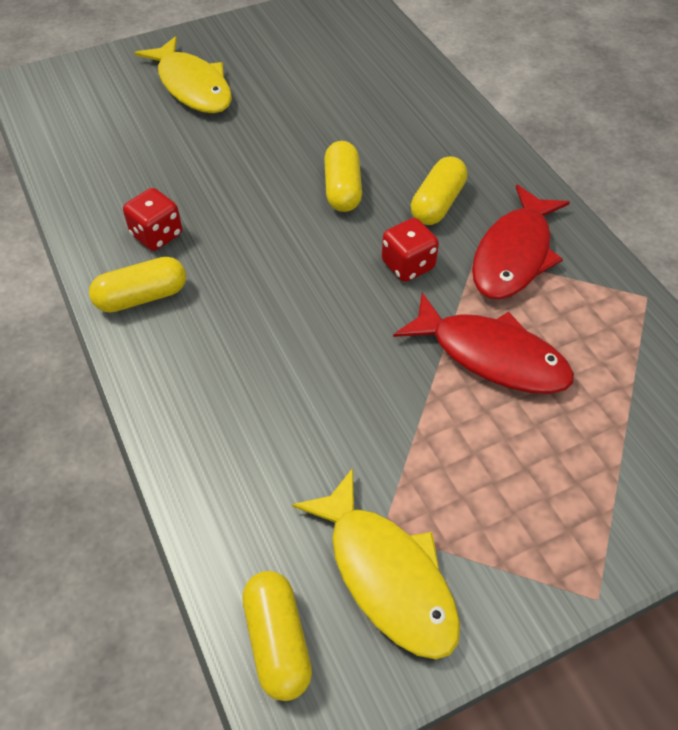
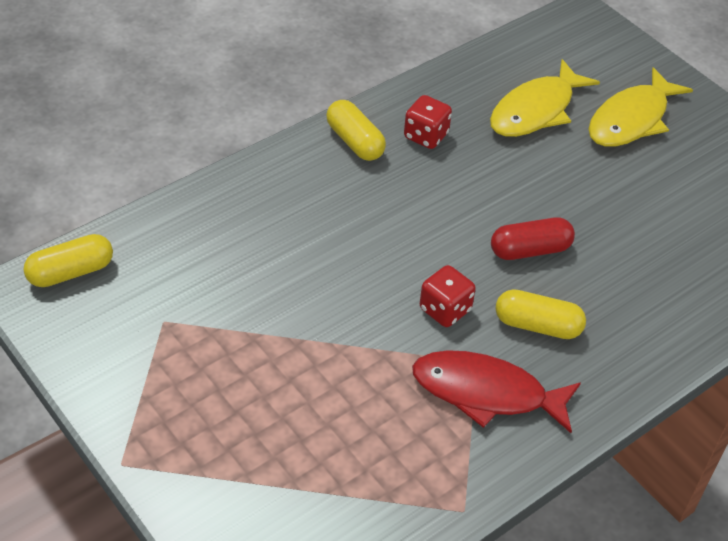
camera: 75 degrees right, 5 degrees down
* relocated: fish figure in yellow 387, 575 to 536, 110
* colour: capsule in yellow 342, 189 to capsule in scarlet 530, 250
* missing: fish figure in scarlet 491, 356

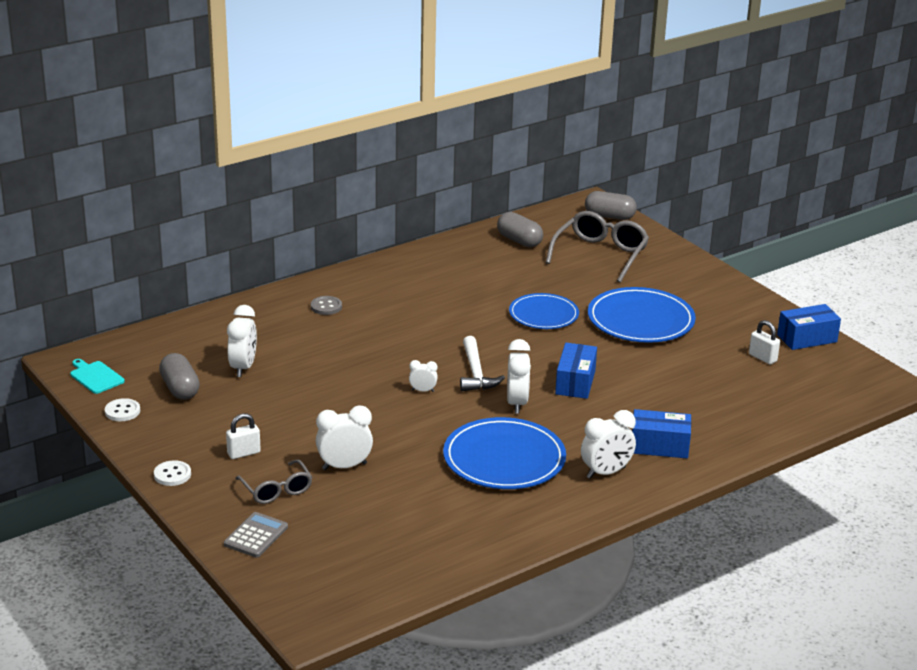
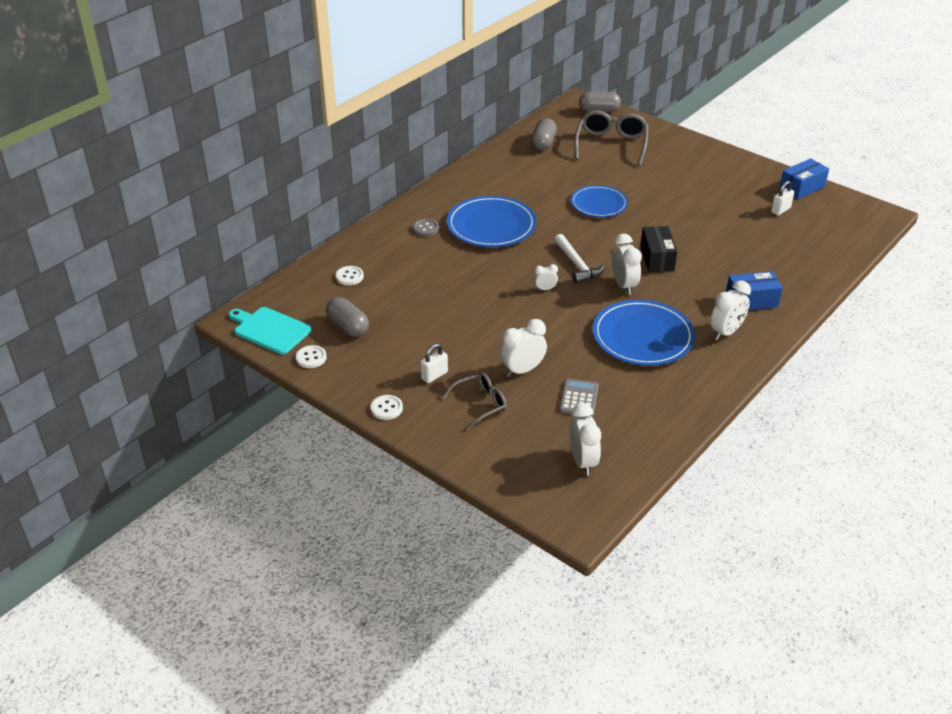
camera: 15 degrees left, 10 degrees up
* size: bread board in aqua 95, 377 = 270, 330 x1.53
* appeared: shirt button in snow-white 349, 276
* spun: glasses in ash-grey 277, 490 = 480, 404 75 degrees counterclockwise
* relocated: plate in cobalt 640, 320 to 491, 225
* spun: capsule in ash-grey 519, 241 = 543, 143 75 degrees clockwise
* relocated: calculator in ash-grey 256, 536 to 579, 398
* relocated: alarm clock in snow-white 243, 367 to 583, 462
* colour: box in cobalt 575, 382 to box in ebony 657, 258
* spun: small lock in snow-white 762, 358 = 780, 210 75 degrees counterclockwise

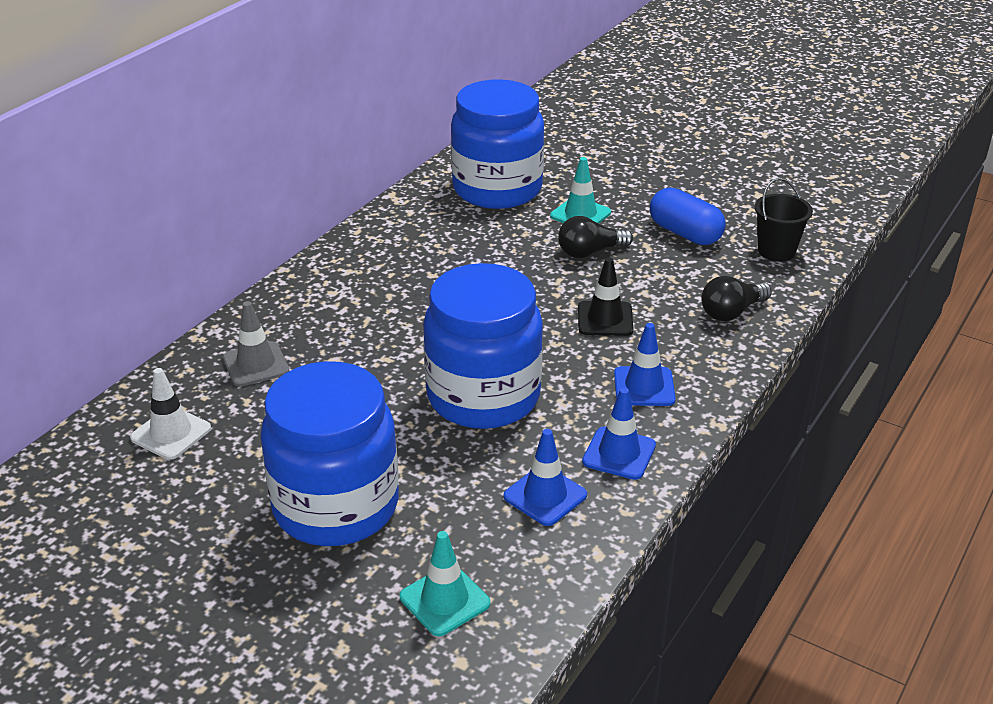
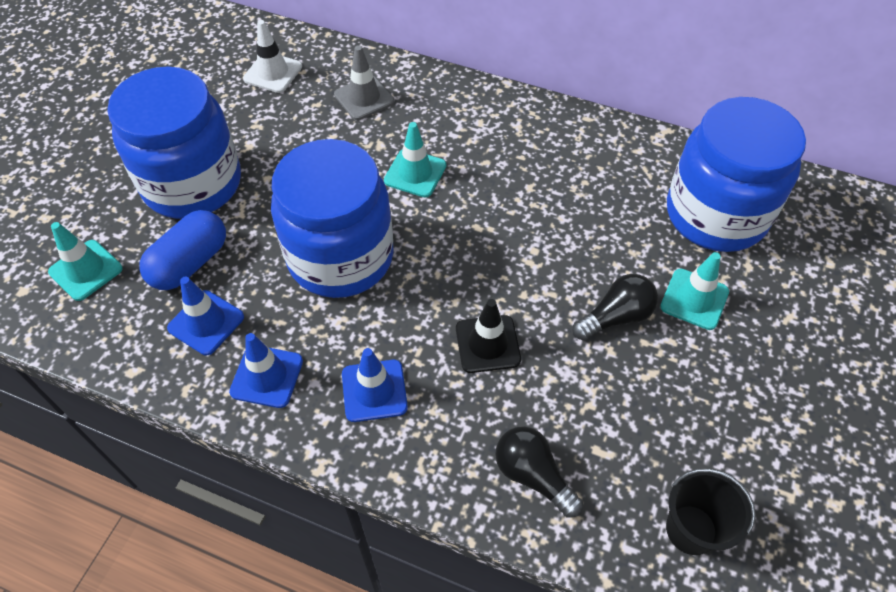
camera: 80 degrees right, 20 degrees up
* relocated: capsule in cobalt 685, 233 to 190, 263
* appeared: traffic cone in aqua 415, 173
* spun: bulb in ebony 590, 252 = 615, 317 90 degrees clockwise

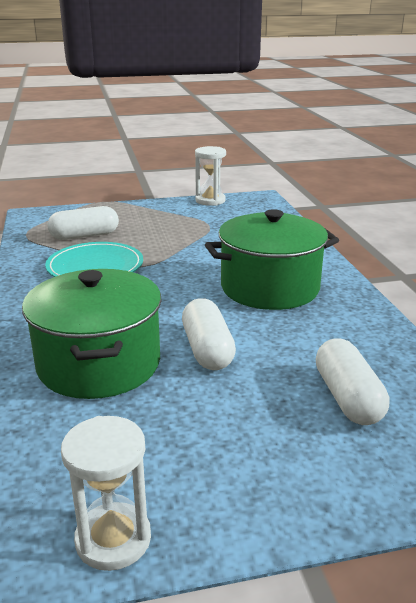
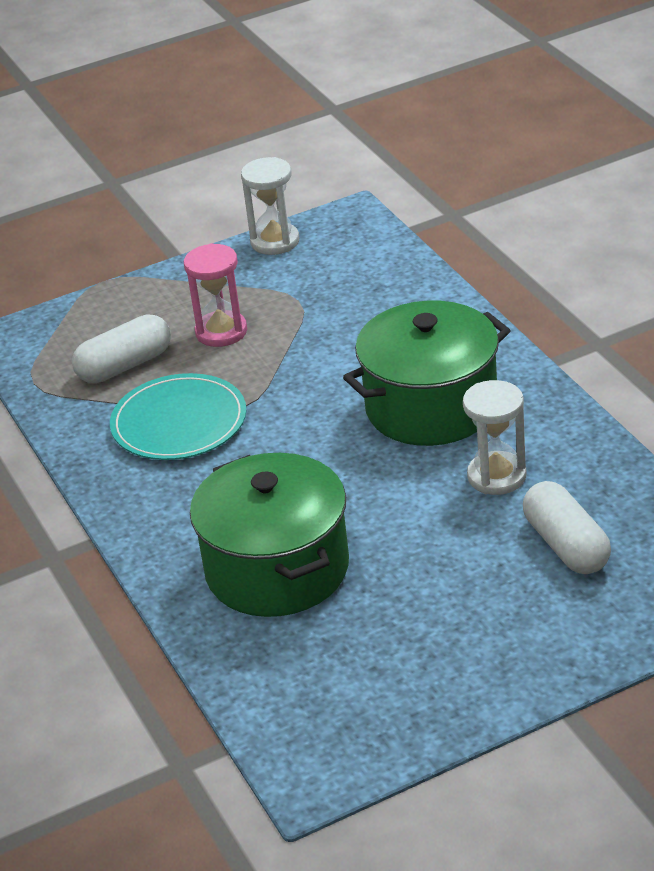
camera: 10 degrees left, 10 degrees up
* appeared: sand timer in rose-pink 221, 332
* relocated: sand timer in snow-white 113, 539 to 496, 476
* missing: capsule in snow-white 207, 349

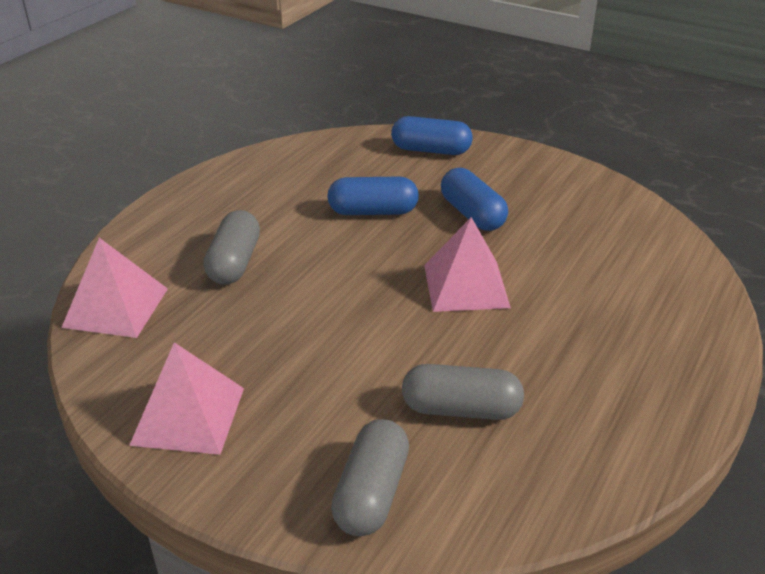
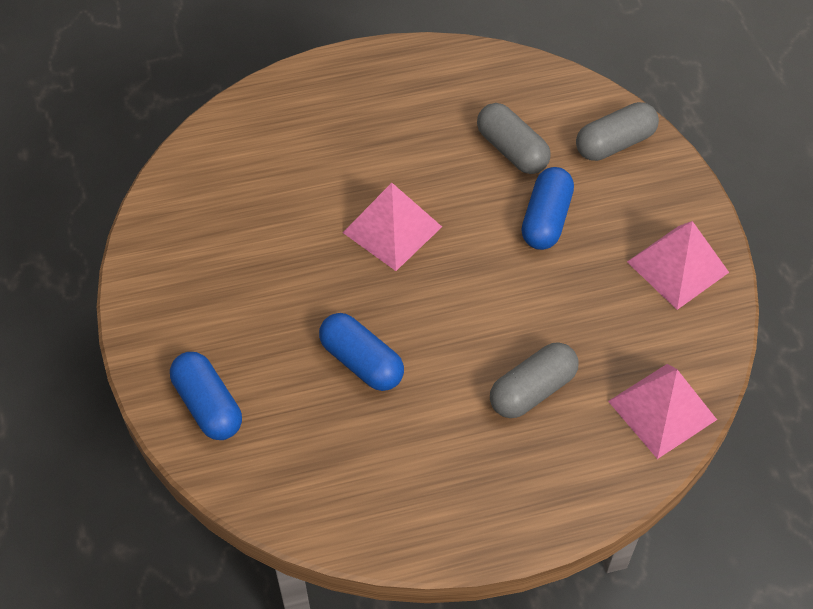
camera: 135 degrees left, 20 degrees up
* relocated: capsule in cobalt 472, 214 to 546, 219

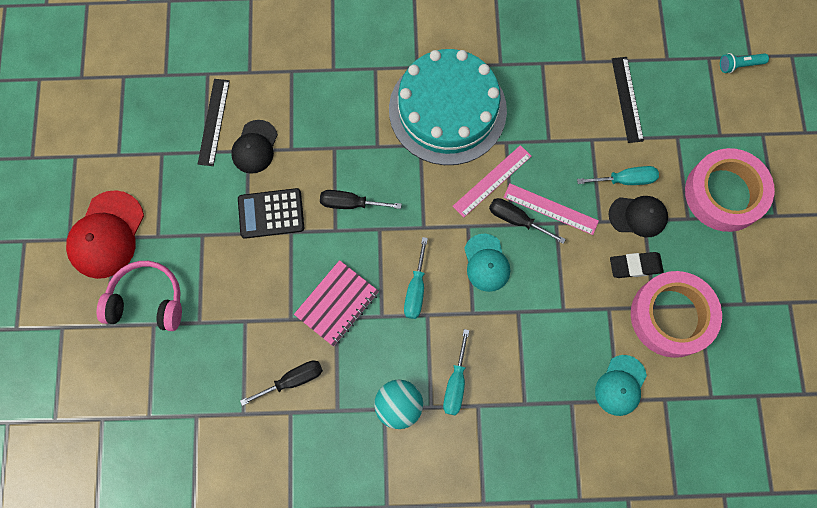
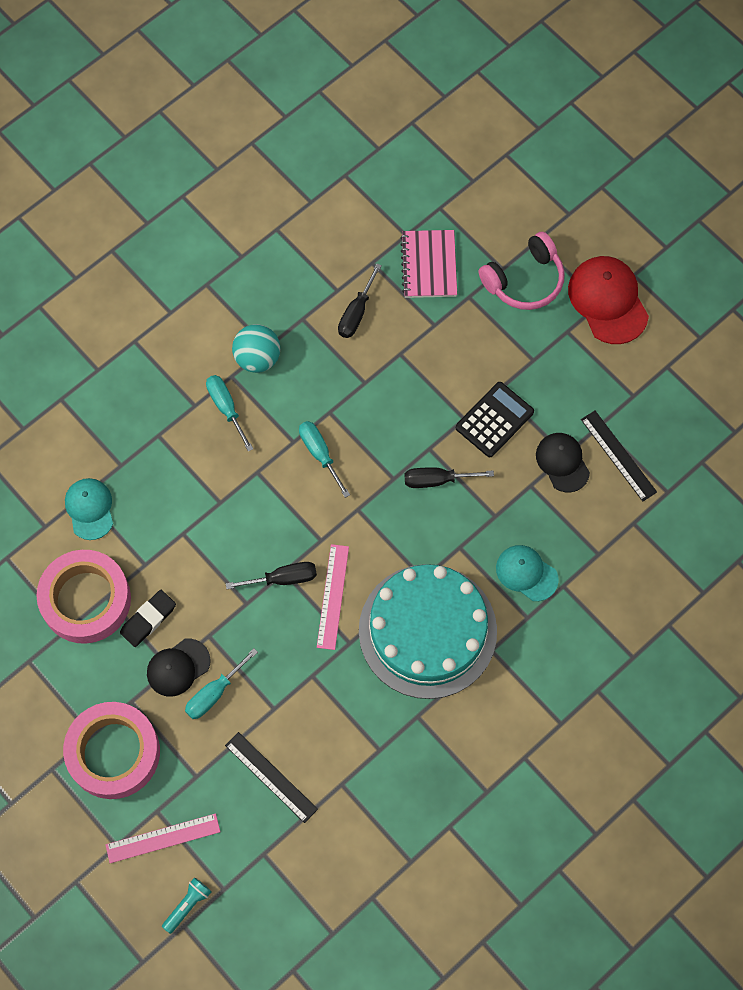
camera: 140 degrees right, 5 degrees down
* relocated: ruler in rose-pink 550, 209 to 163, 838
* relocated: notepad in rose-pink 337, 304 to 429, 265
* spun: flat screwdriver in ebony 350, 203 = 437, 480 150 degrees counterclockwise
* relocated: baseball cap in aqua 486, 263 to 526, 573

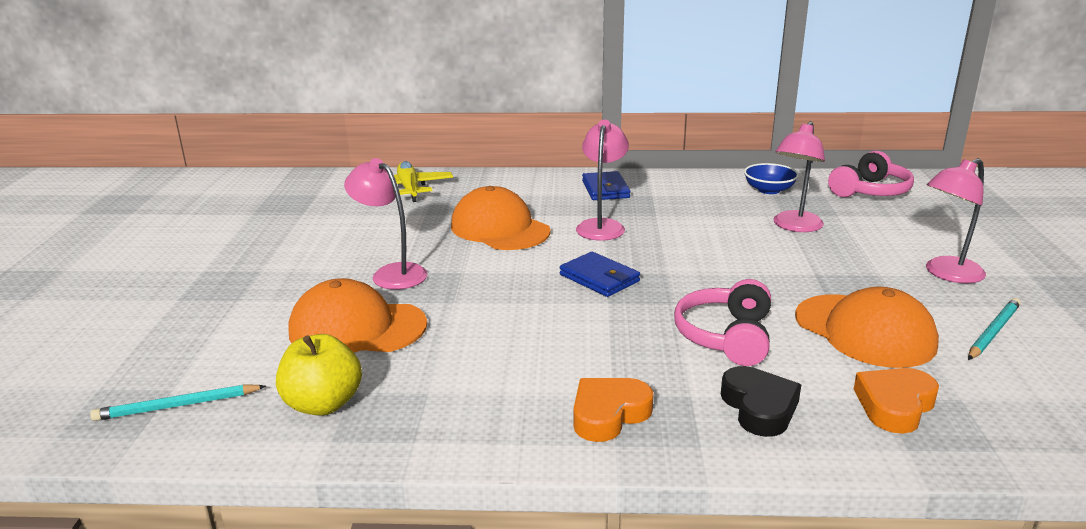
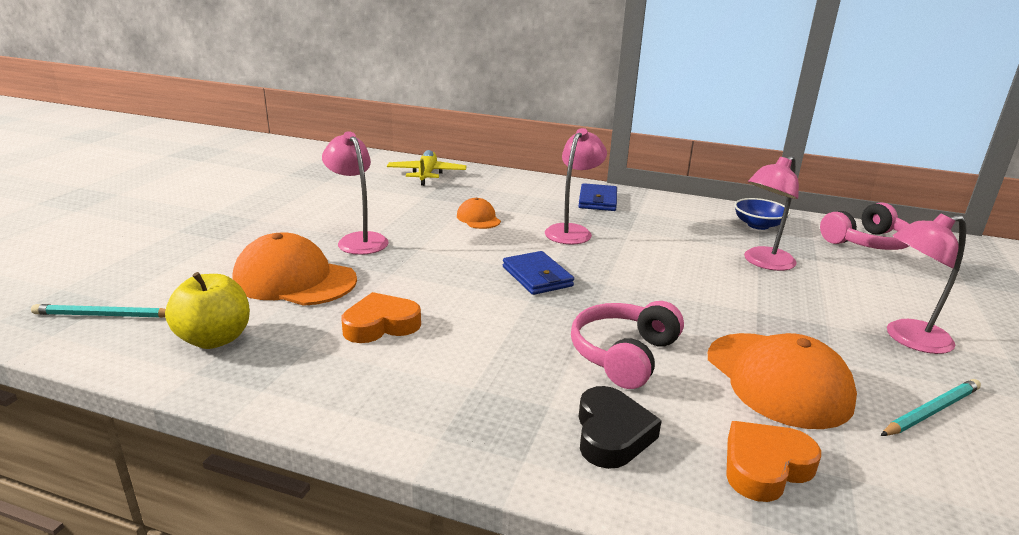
camera: 15 degrees right, 0 degrees up
* relocated: heart in bright orange 608, 414 to 381, 325
* size: baseball cap in bright orange 499, 228 = 478, 218 x0.52

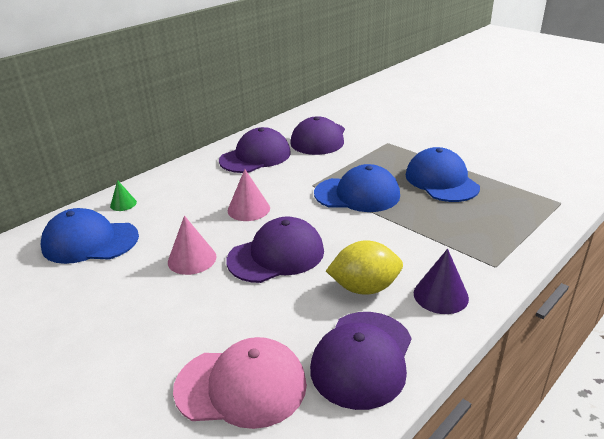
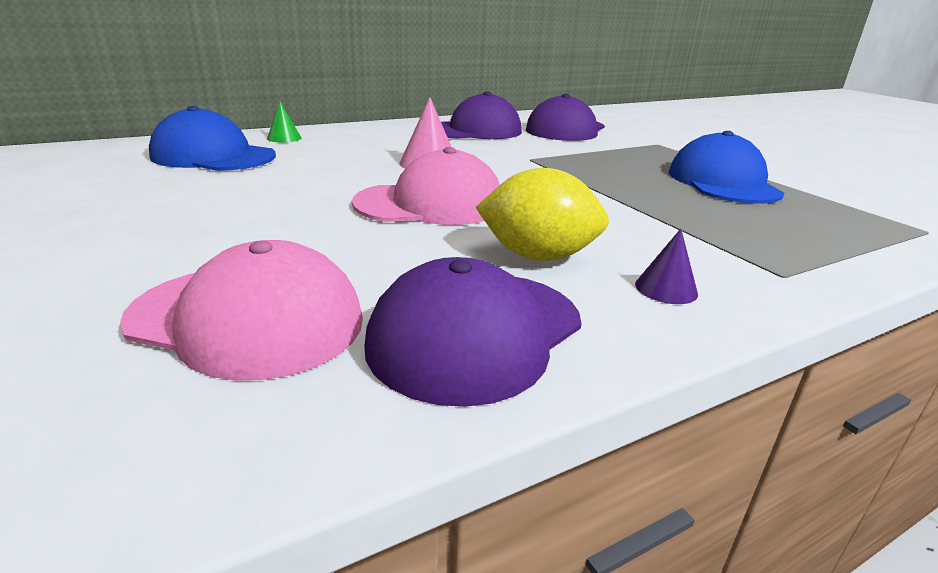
camera: 15 degrees right, 5 degrees down
* colour: baseball cap in purple 276, 255 to baseball cap in rose-pink 430, 204
* size: cone in purple 440, 295 = 666, 289 x0.62
* missing: cone in rose-pink 192, 259
* missing: baseball cap in cobalt 357, 194

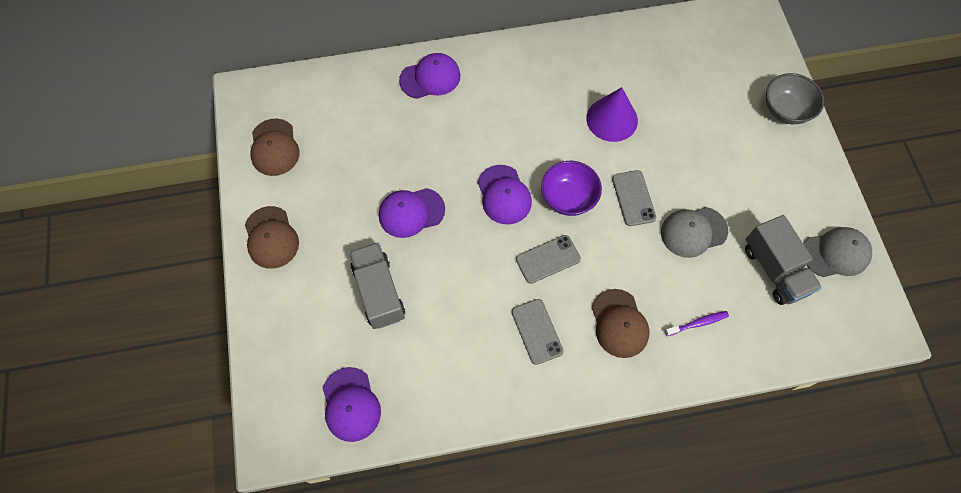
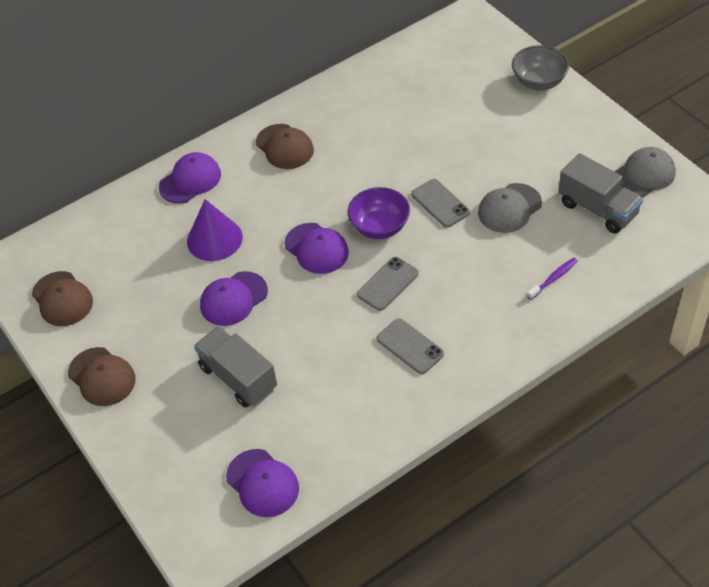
camera: 20 degrees left, 15 degrees down
* relocated: cone in purple 612, 119 to 214, 239
* relocated: baseball cap in russet 619, 323 to 284, 147

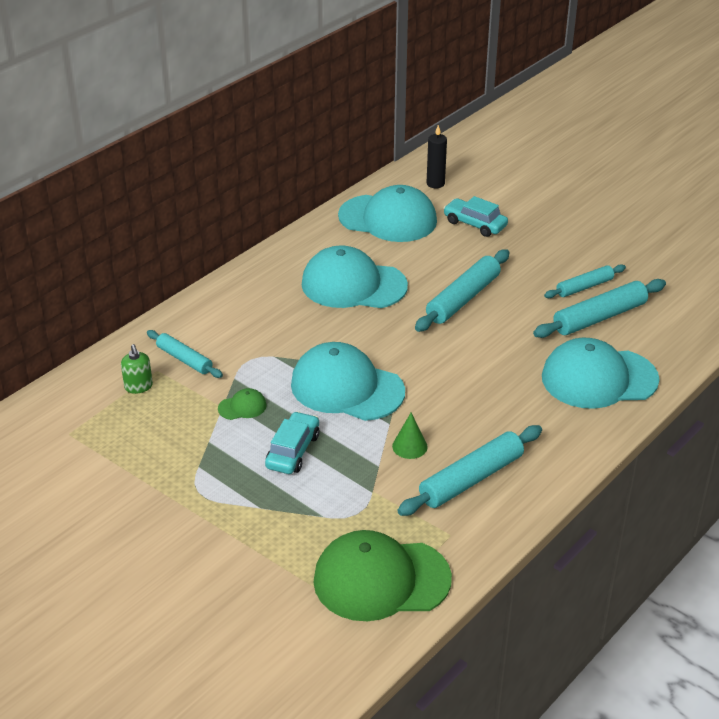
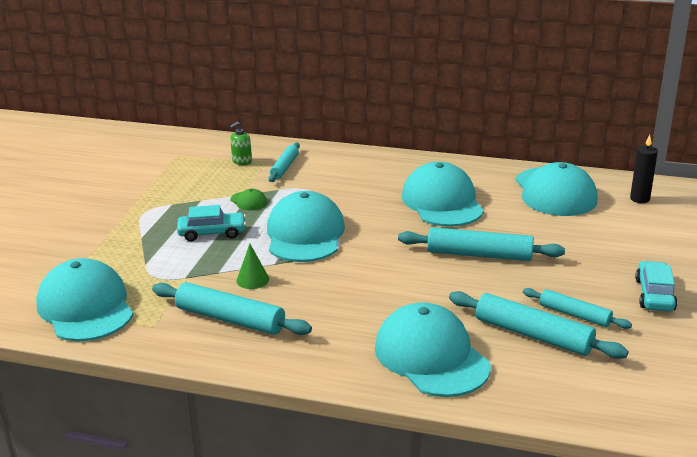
camera: 65 degrees right, 10 degrees down
* colour: baseball cap in emerald 381, 579 to baseball cap in aqua 85, 307
* relocated: car in aqua 475, 224 to 654, 295

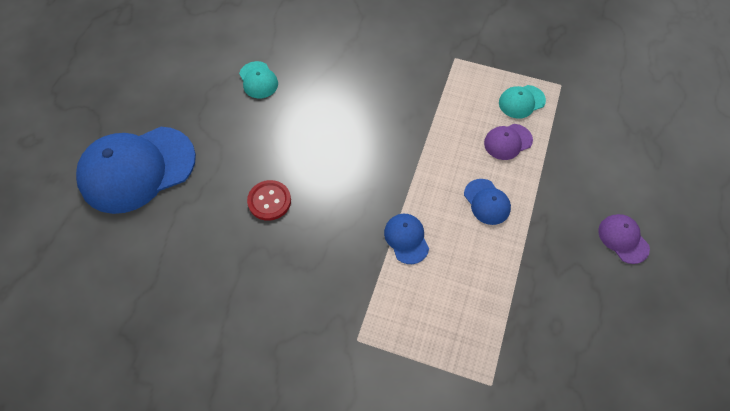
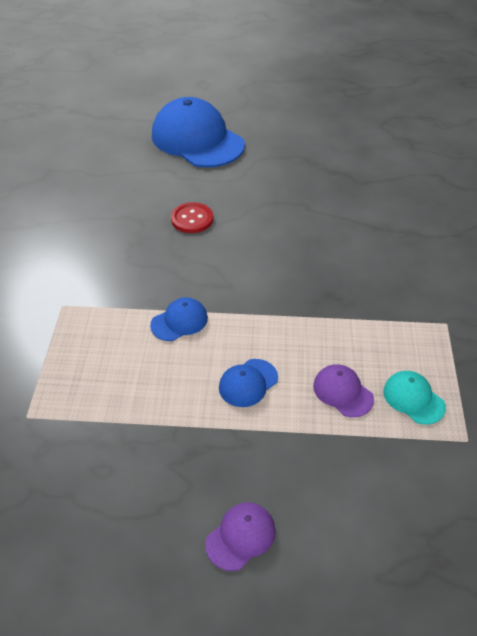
camera: 75 degrees right, 15 degrees down
* missing: baseball cap in aqua 258, 80

